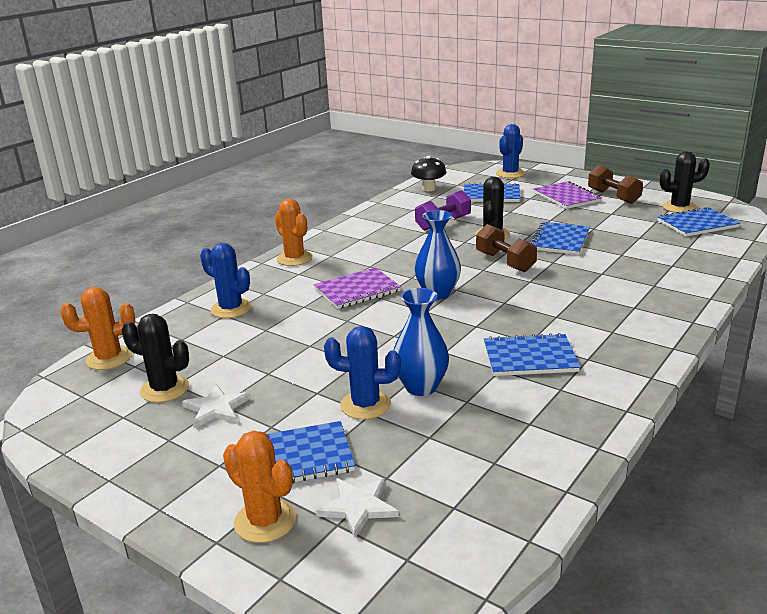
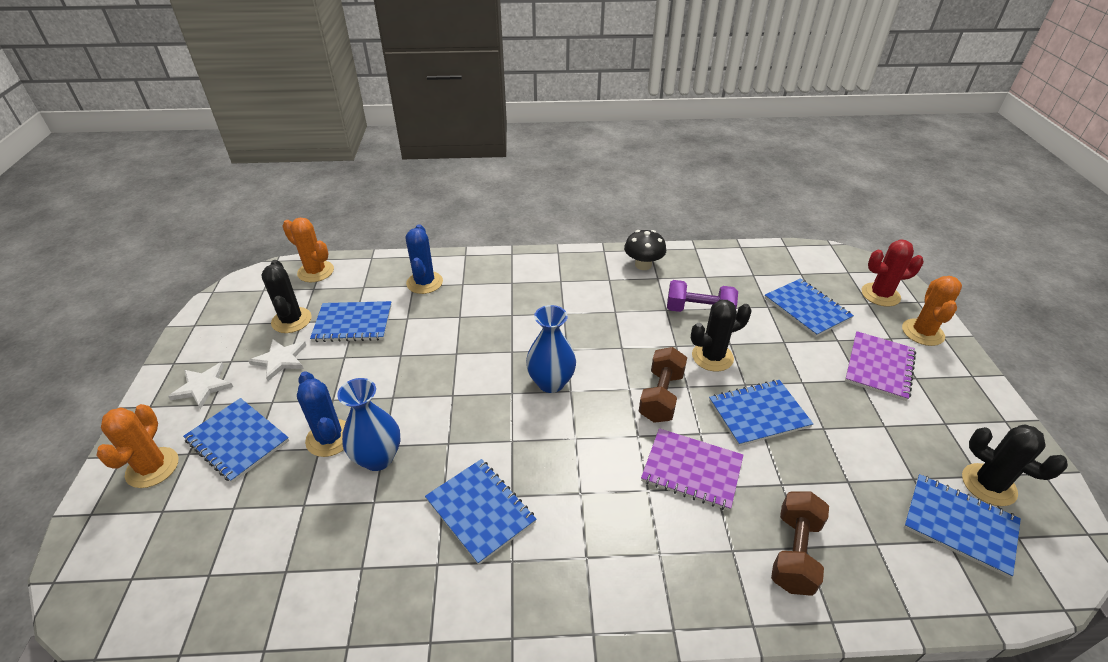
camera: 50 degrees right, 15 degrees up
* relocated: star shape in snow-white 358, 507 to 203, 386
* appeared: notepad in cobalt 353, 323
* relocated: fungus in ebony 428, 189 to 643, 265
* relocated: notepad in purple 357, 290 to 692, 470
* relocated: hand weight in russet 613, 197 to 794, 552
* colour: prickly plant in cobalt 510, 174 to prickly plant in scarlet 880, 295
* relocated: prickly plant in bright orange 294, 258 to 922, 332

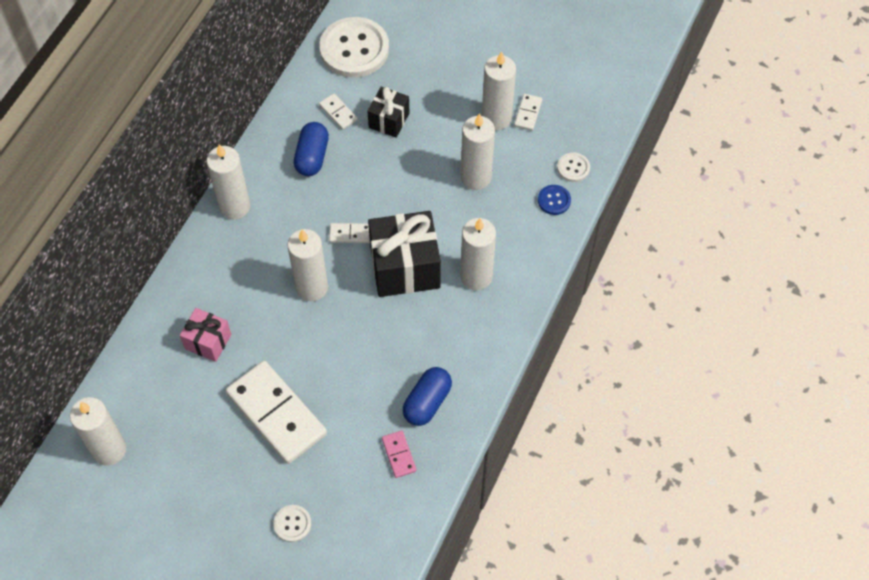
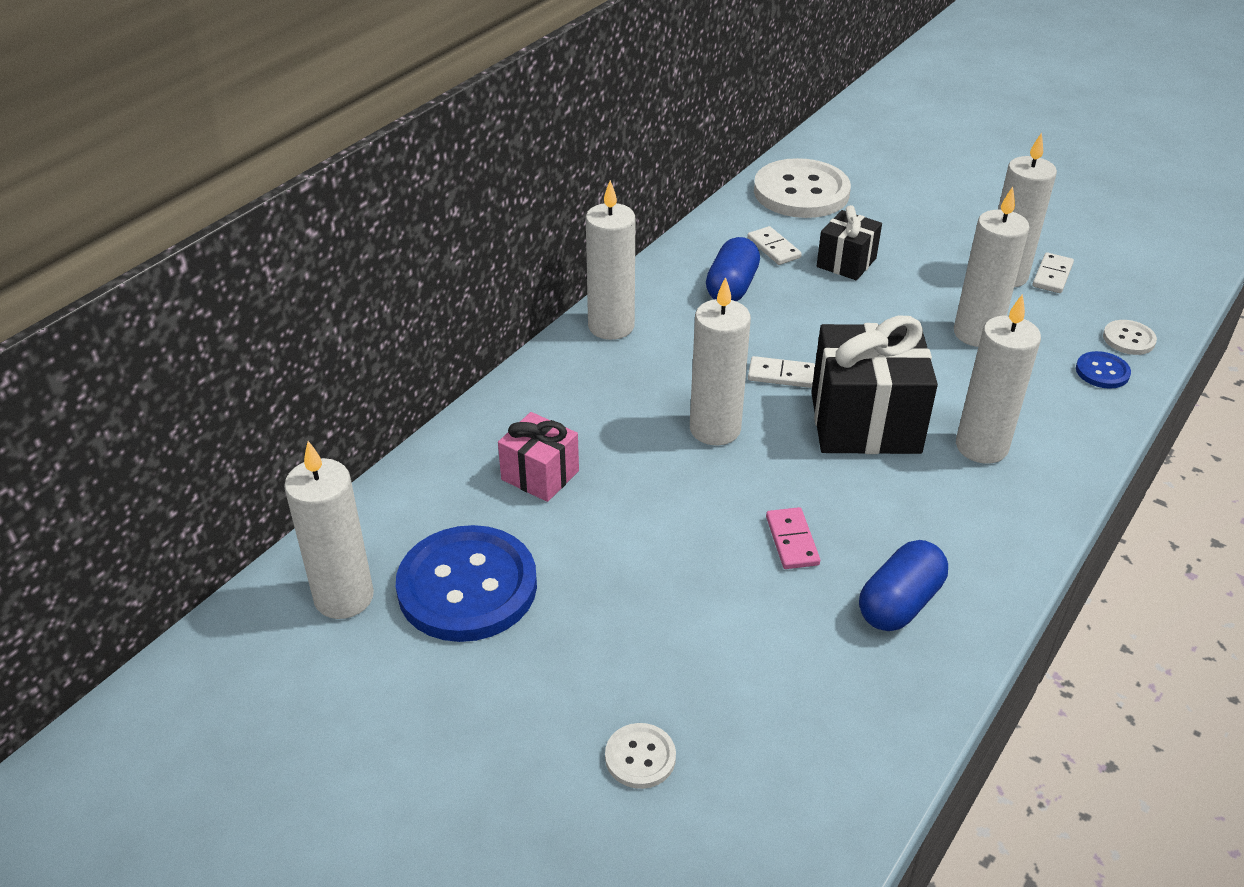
camera: 10 degrees right, 20 degrees down
* appeared: shirt button in cobalt 467, 586
* relocated: domino tile in rose-pink 398, 455 to 792, 541
* missing: domino tile in snow-white 276, 414

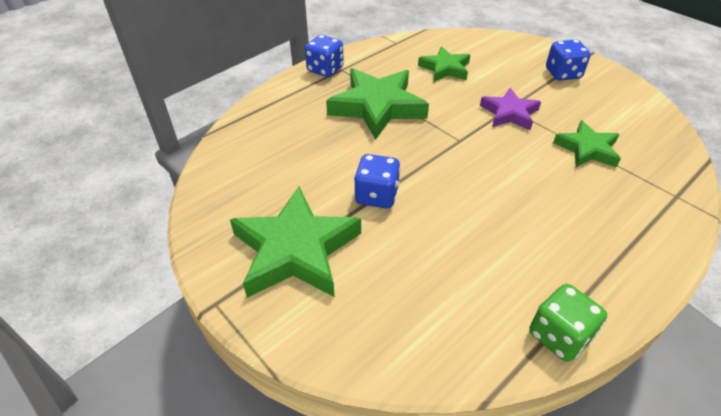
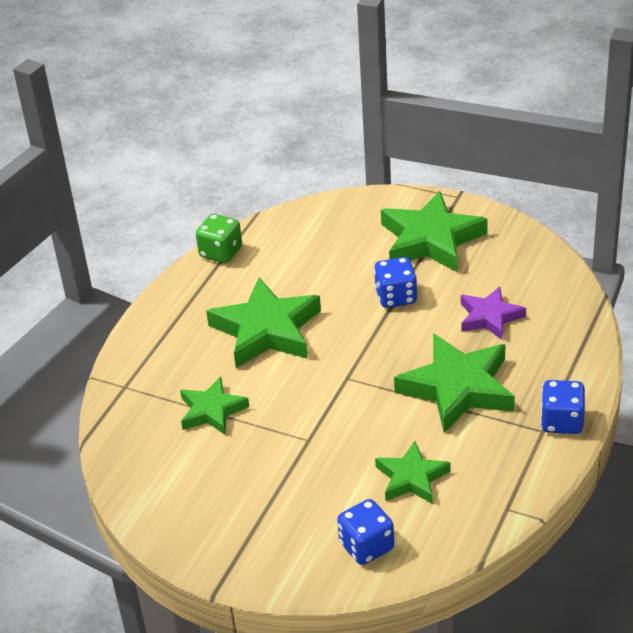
camera: 160 degrees right, 5 degrees down
* appeared: star shape in emerald 266, 330
* relocated: dice in cobalt 562, 74 to 366, 546
* relocated: star shape in purple 509, 113 to 490, 317

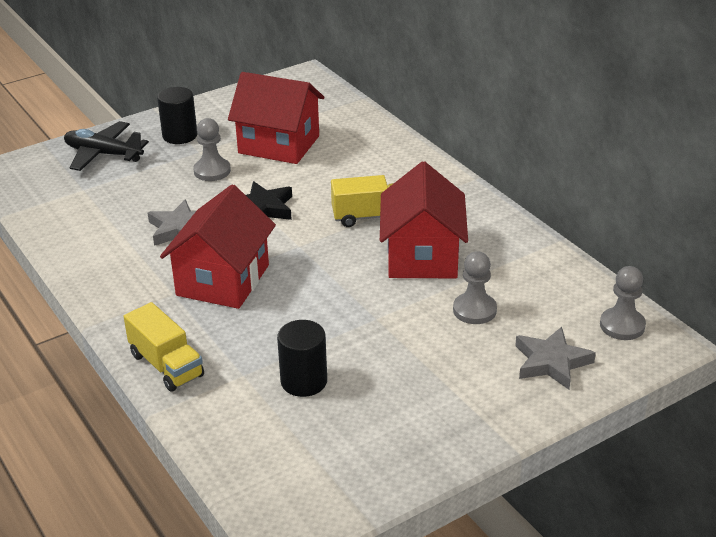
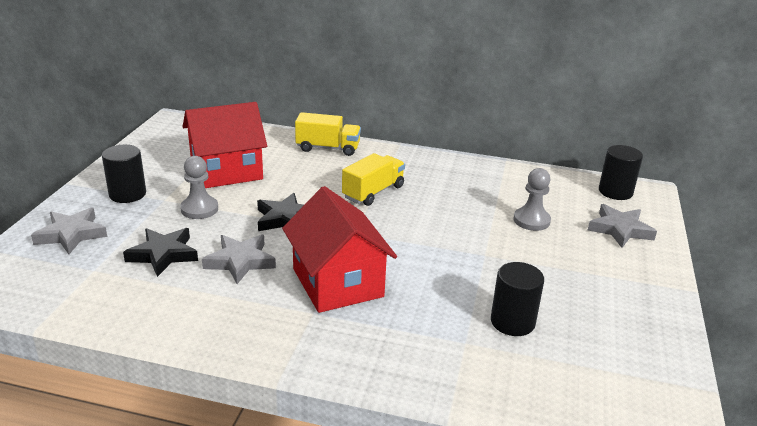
camera: 45 degrees left, 5 degrees down
* exchanged: plane in ebony 103, 154 to star shape in ash-grey 71, 234
* appeared: star shape in ebony 163, 254
* relocated: toy truck in yellow 166, 365 to 328, 148
* exchanged: chess pawn in ash-grey 622, 325 to cylinder in ebony 615, 192
* missing: toy house in scarlet 422, 256

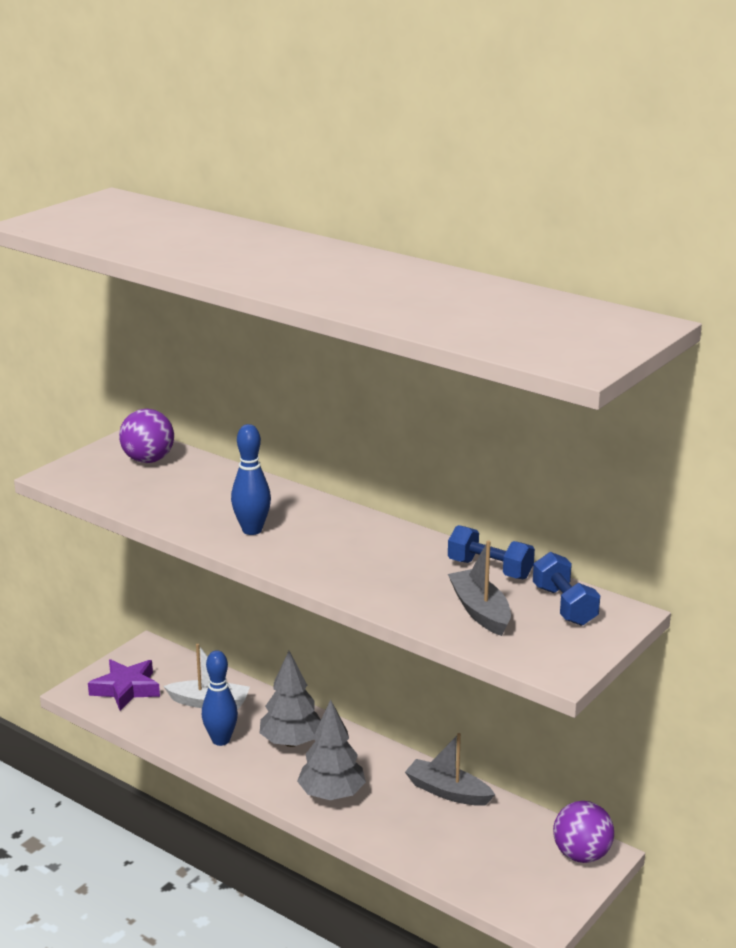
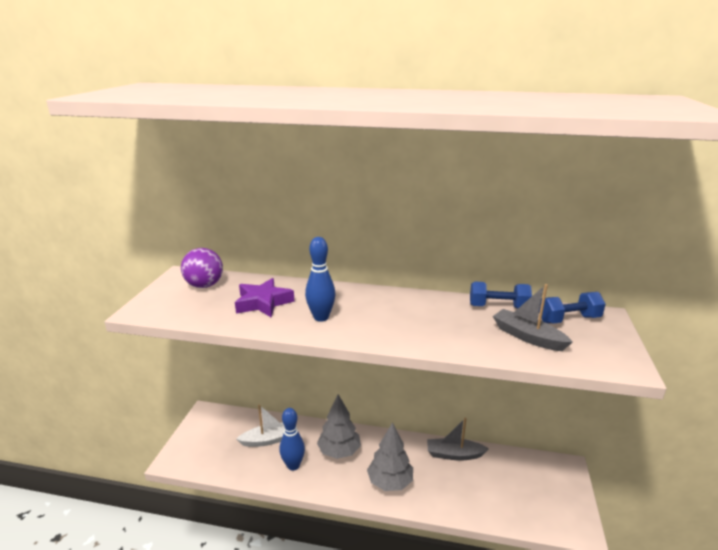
camera: 25 degrees left, 0 degrees up
* relocated: star shape in purple 126, 689 to 263, 302
* spun: hand weight in cobalt 564, 606 = 568, 319 60 degrees counterclockwise
* missing: sphere in purple 581, 855

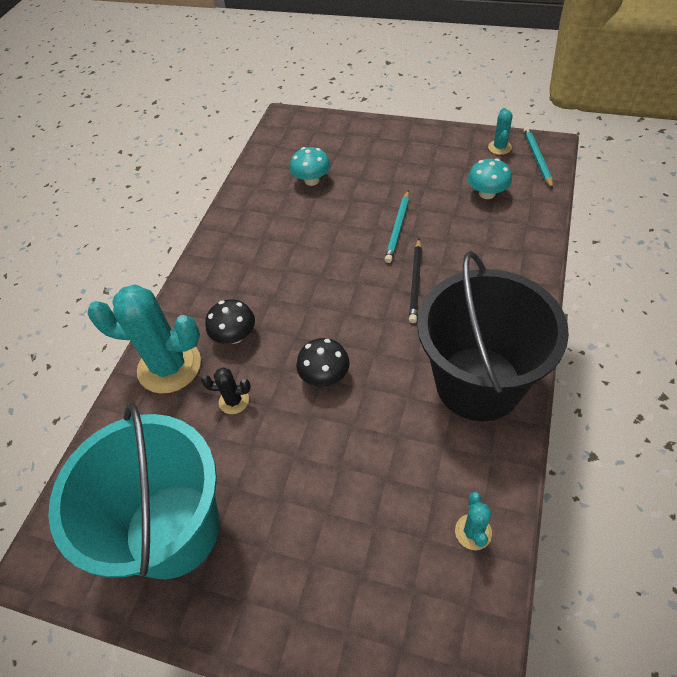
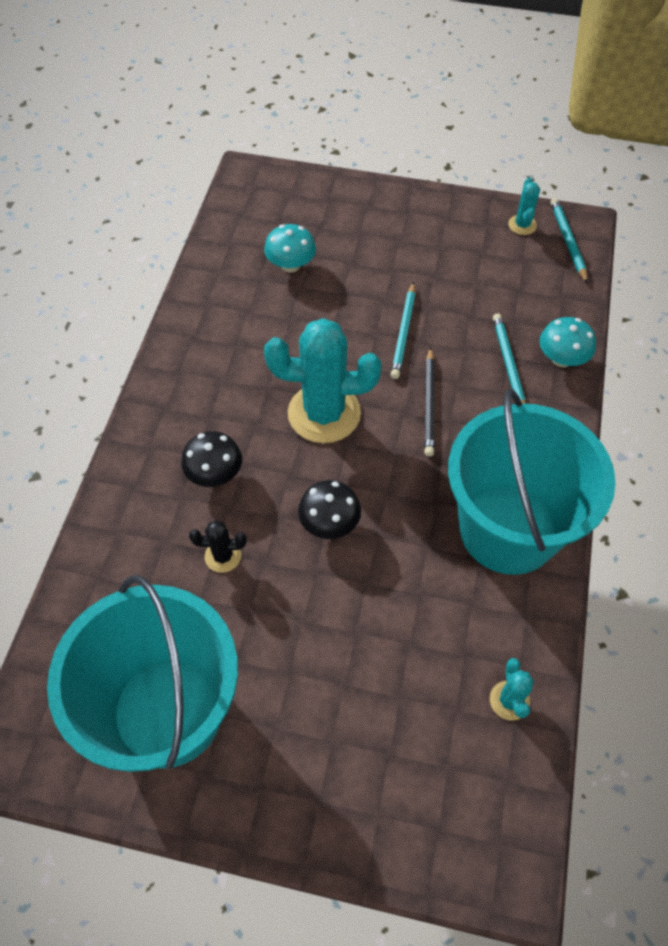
camera: 10 degrees left, 5 degrees up
* relocated: prickly plant in aqua 169, 366 to 324, 413
* colour: bucket in ebony 478, 383 to bucket in aqua 508, 529
* appeared: wooden pencil in aqua 508, 365
* relocated: fungus in aqua 487, 193 to 561, 359

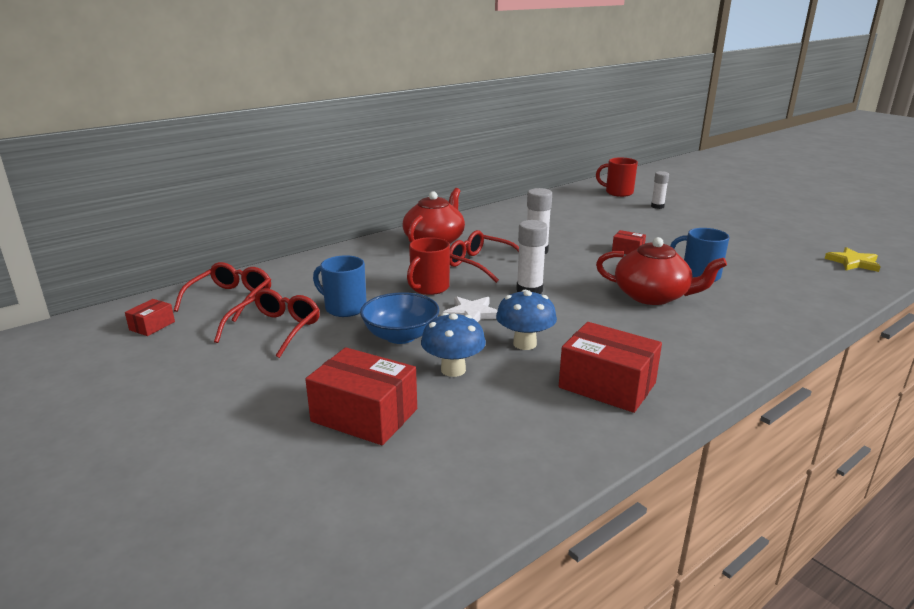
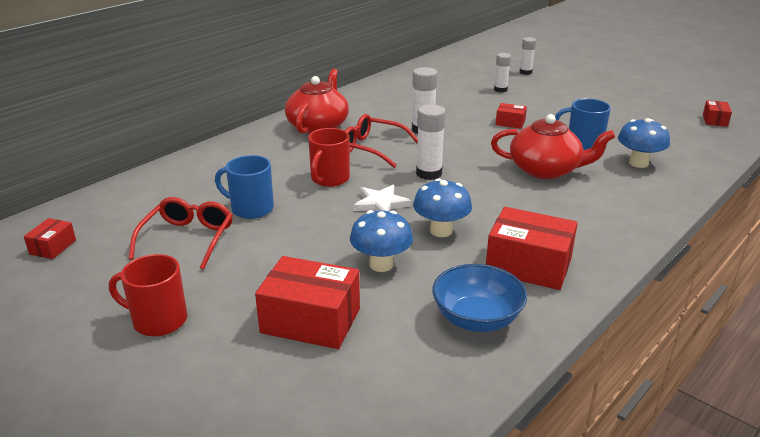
camera: 10 degrees left, 5 degrees up
* relocated: coffee mug in scarlet 618, 192 to 158, 320
* relocated: serving bowl in cobalt 401, 336 to 476, 319
* appeared: glue stick in snow-white 500, 90
* appeared: fungus in cobalt 638, 163
* exchanged: star shape in yellow 853, 262 to box in scarlet 714, 120
* missing: glasses in scarlet 230, 299

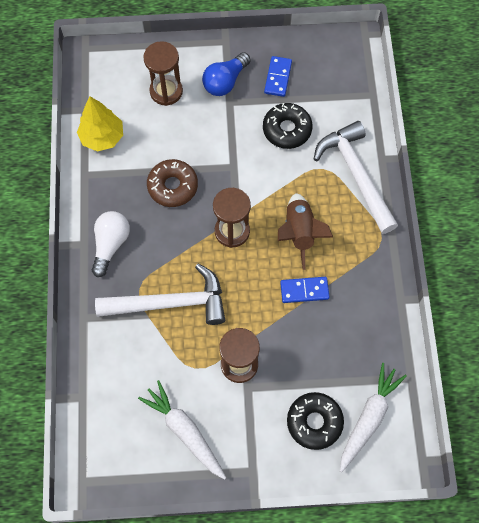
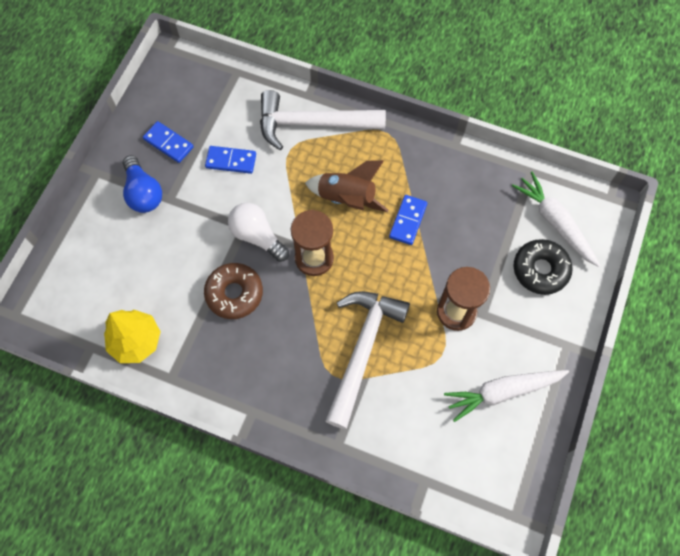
camera: 65 degrees left, 0 degrees up
* exchanged: glazed donut in ebony 287, 129 to domino tile in cobalt 231, 161
* relocated: bulb in snow-white 110, 245 to 257, 236
* missing: sand timer in russet 166, 91

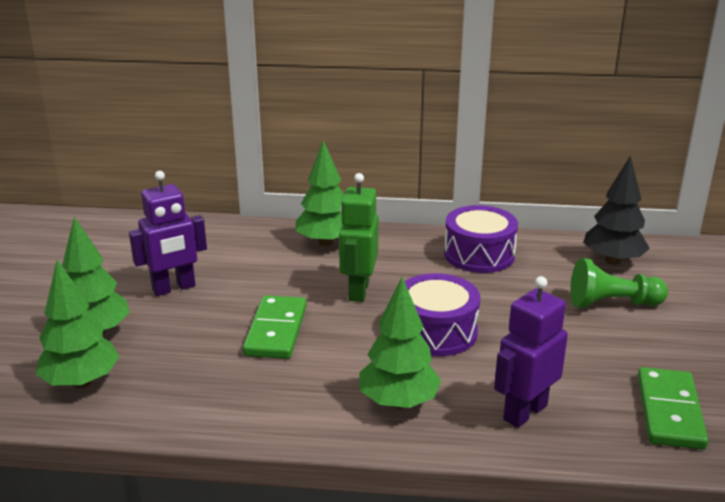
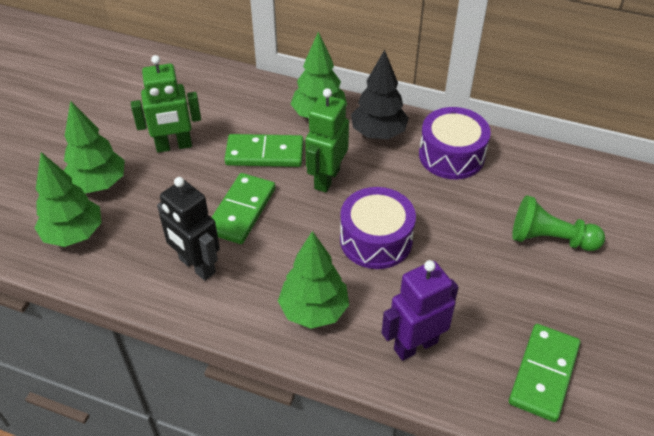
camera: 15 degrees right, 20 degrees up
* colour: robot figure in purple 174, 288 to robot figure in emerald 174, 146
* appeared: robot figure in ebony 197, 266
* appeared: domino tile in emerald 264, 154
* relocated: tree in ebony 612, 261 to 378, 133

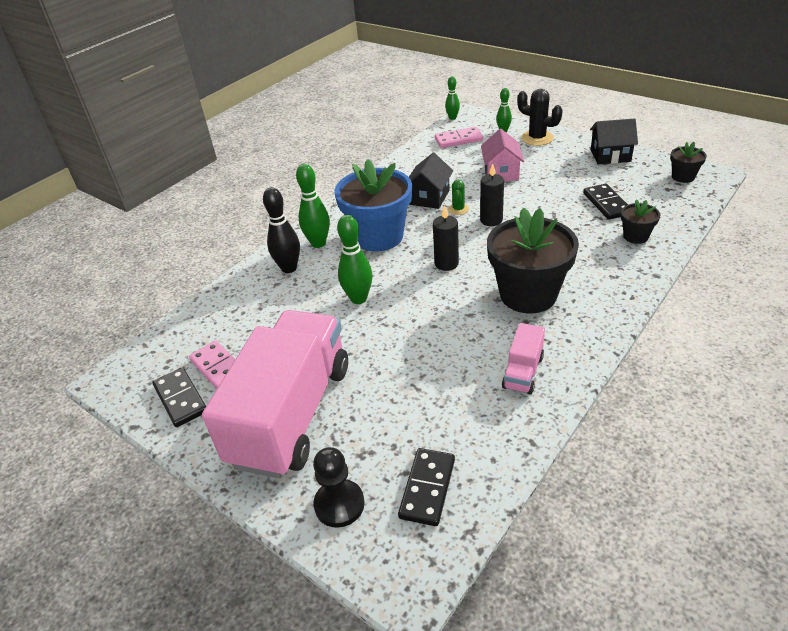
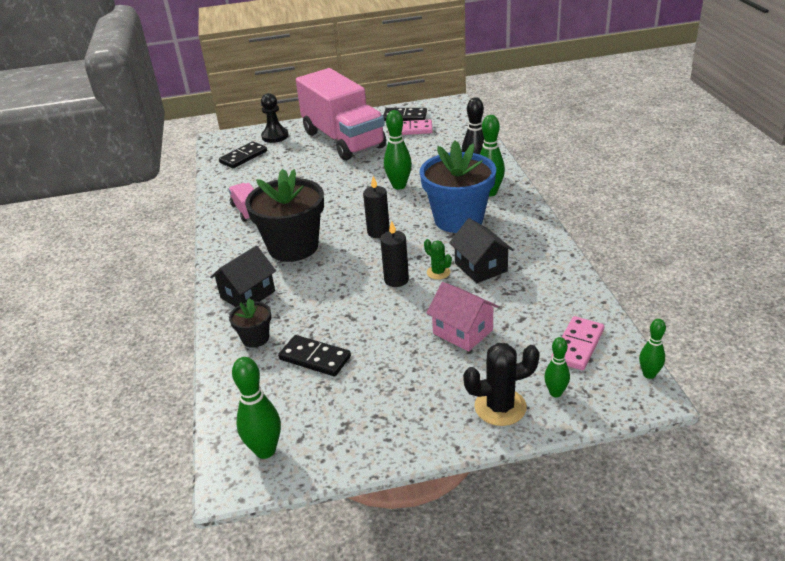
camera: 130 degrees right, 5 degrees down
* relocated: toy house in ebony 610, 155 to 248, 294
* spun: domino tile in ebony 427, 488 = 243, 157 75 degrees clockwise
* exchanged: plant pot in ebony 683, 177 to skittle in emerald 265, 450

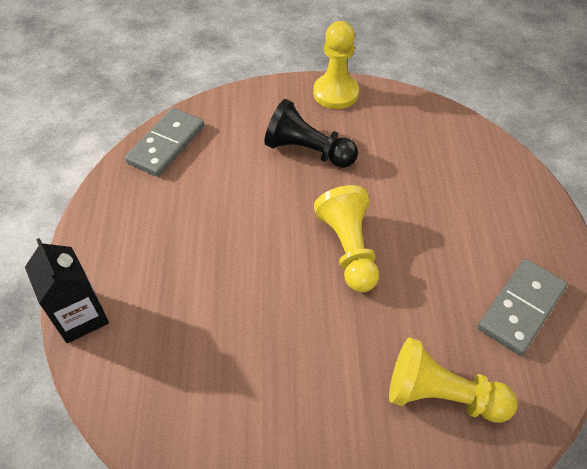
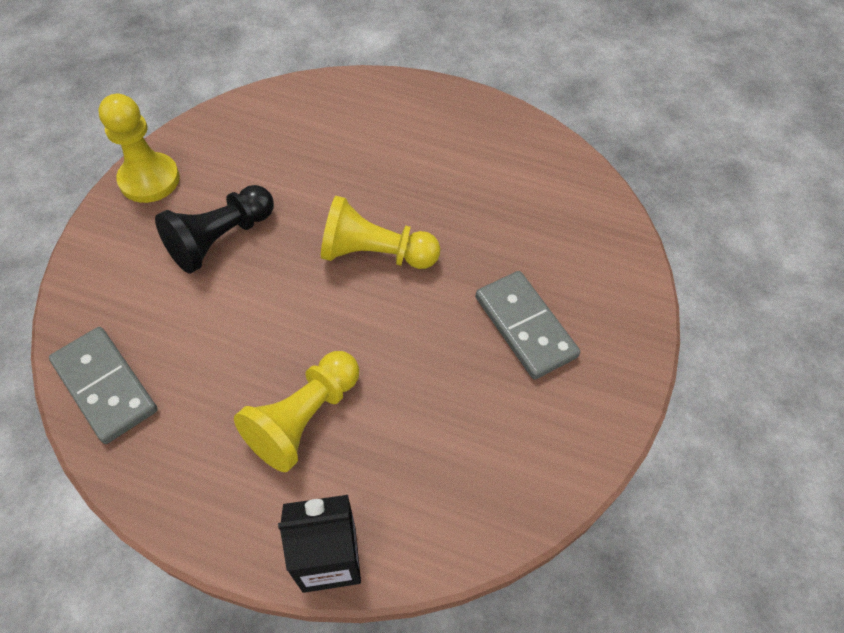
camera: 70 degrees left, 5 degrees up
* relocated: chess pawn in yellow 441, 395 to 304, 418
* relocated: domino tile in ash-grey 521, 308 to 525, 327

